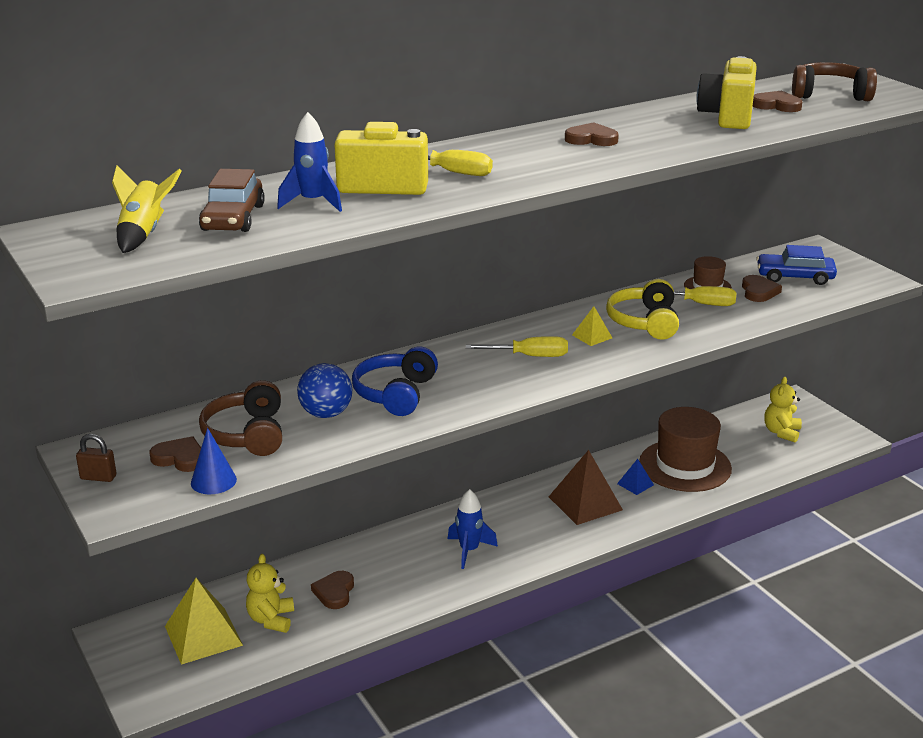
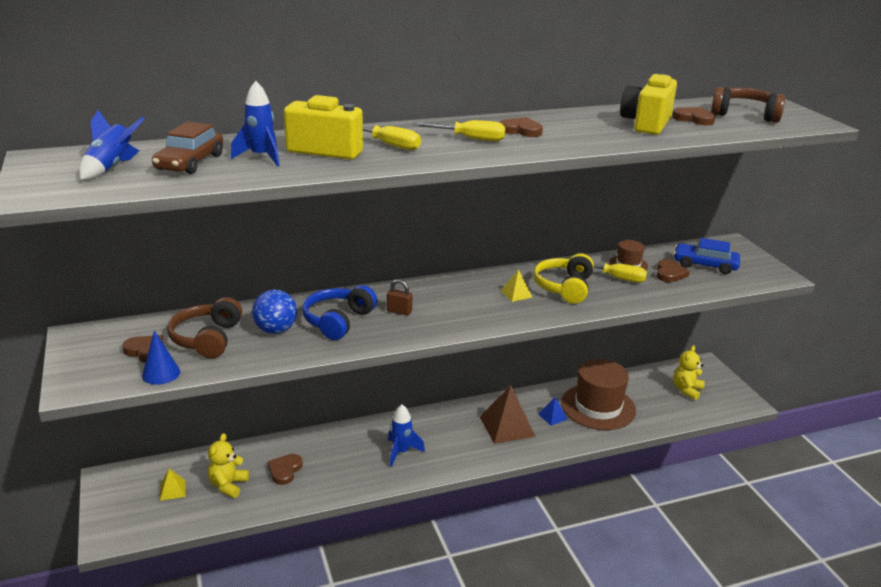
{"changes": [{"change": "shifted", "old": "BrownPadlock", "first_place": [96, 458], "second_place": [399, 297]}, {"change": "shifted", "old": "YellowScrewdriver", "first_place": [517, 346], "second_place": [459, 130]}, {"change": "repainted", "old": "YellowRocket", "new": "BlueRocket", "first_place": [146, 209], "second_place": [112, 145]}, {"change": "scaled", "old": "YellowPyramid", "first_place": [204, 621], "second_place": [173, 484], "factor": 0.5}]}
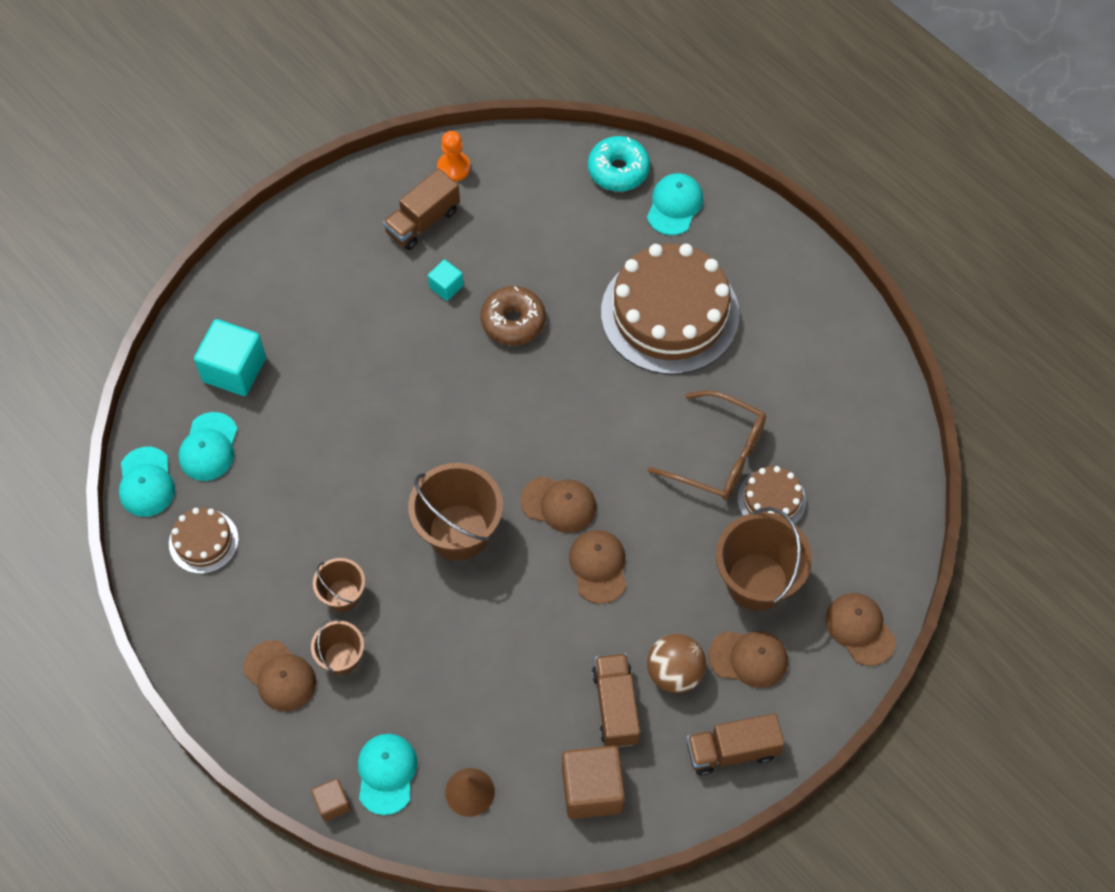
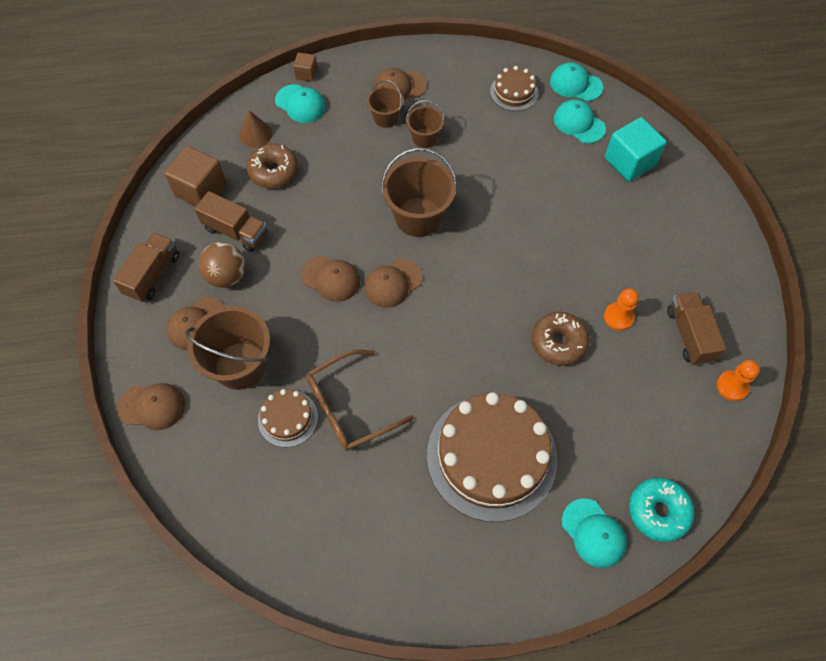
{"changes": [{"change": "new", "new": "BrownDonut", "second_place": [272, 166]}, {"change": "swapped", "old": "TurquoiseCube", "new": "OrangePawn", "first_place": [445, 280], "second_place": [621, 309]}]}
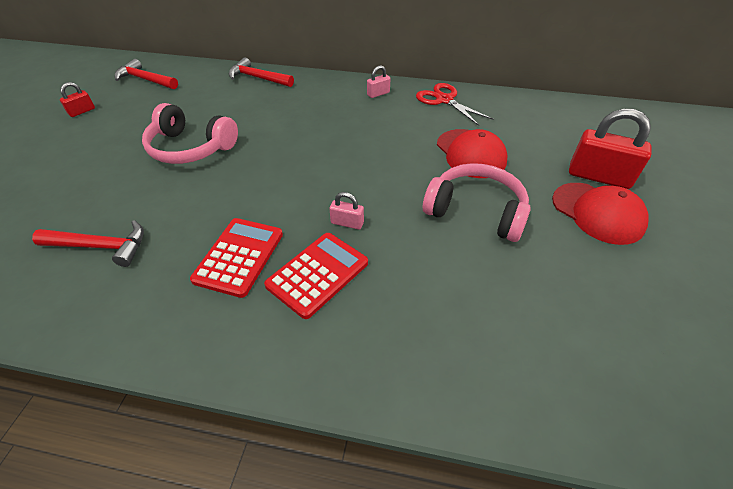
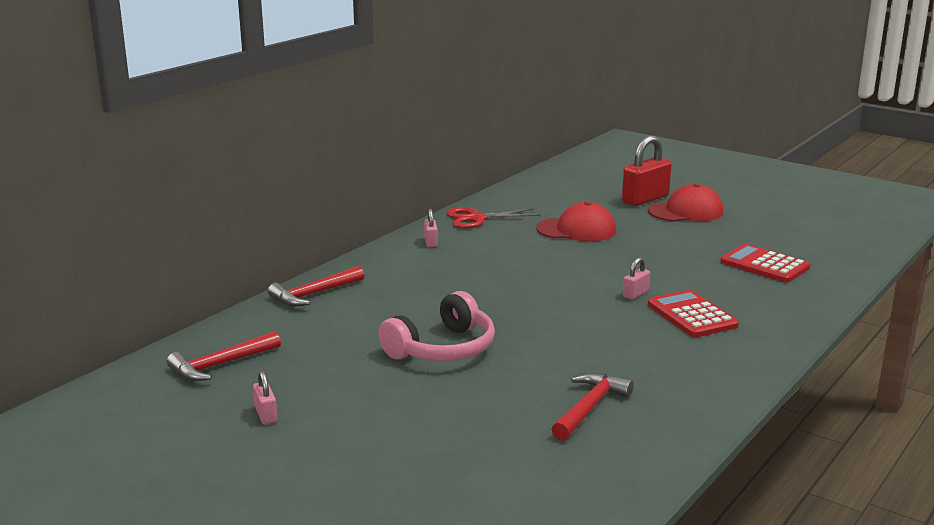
{"changes": [{"change": "gone", "old": "PinkHeadphones", "first_place": [477, 202]}, {"change": "shifted", "old": "RedCalculator", "first_place": [236, 258], "second_place": [765, 263]}, {"change": "repainted", "old": "RedPadlock", "new": "PinkPadlock", "first_place": [77, 99], "second_place": [265, 398]}]}
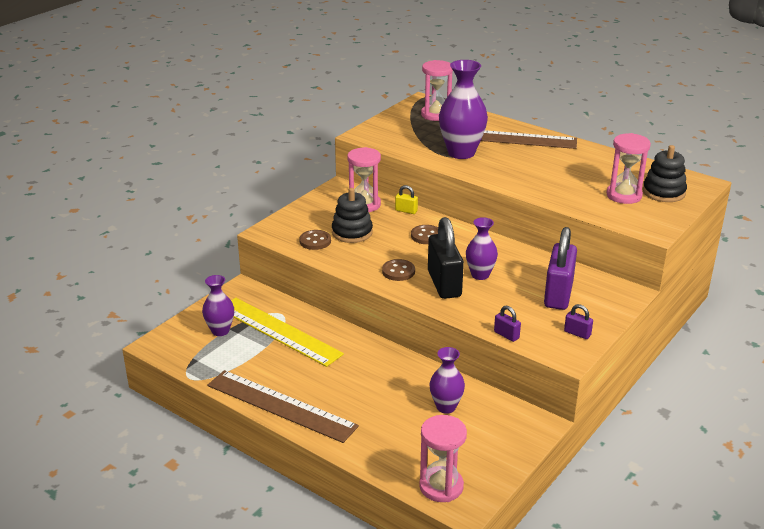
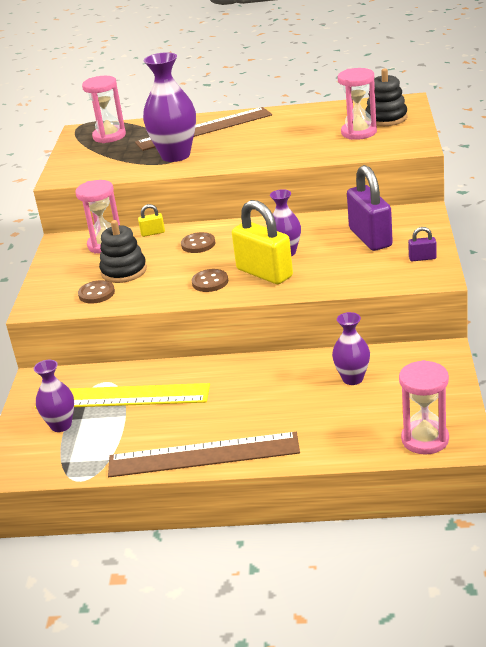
{"changes": [{"change": "gone", "old": "PurplePadlock", "first_place": [507, 324]}, {"change": "repainted", "old": "BlackPadlock", "new": "YellowPadlock", "first_place": [446, 258], "second_place": [262, 242]}]}
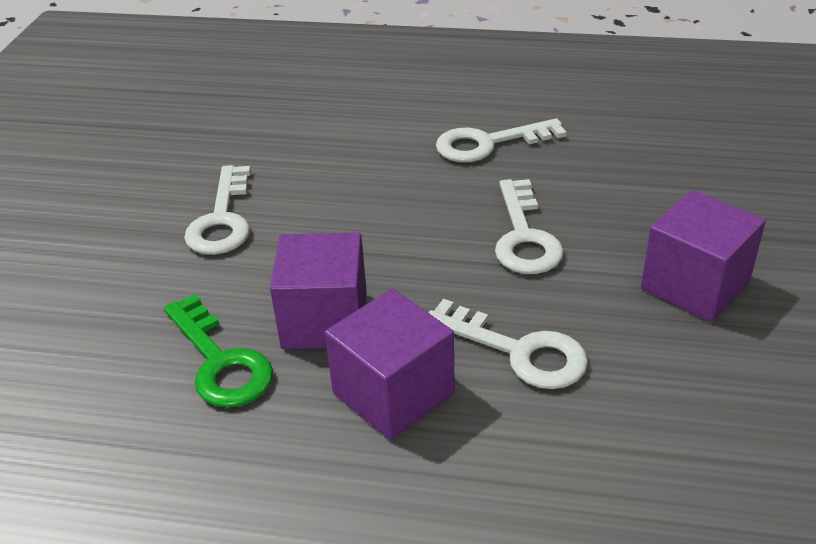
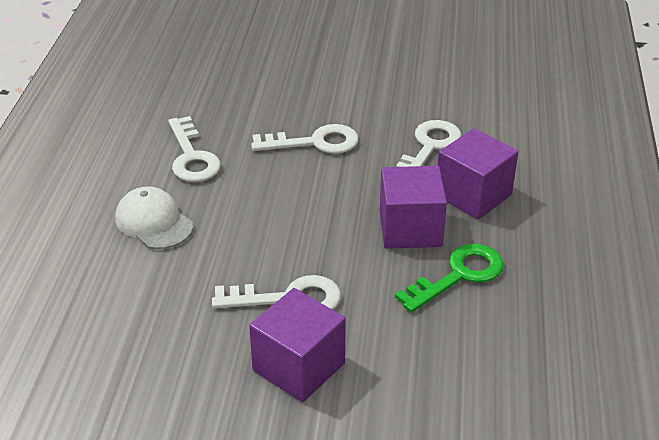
{"changes": [{"change": "new", "new": "WhiteCap", "second_place": [154, 217]}, {"change": "shifted", "old": "PurpleCube", "first_place": [703, 256], "second_place": [297, 345]}]}
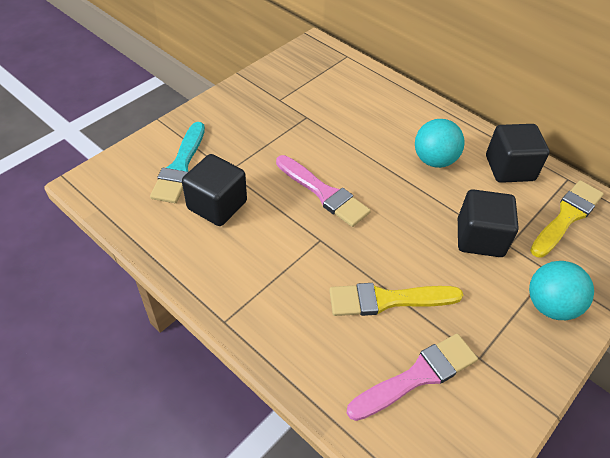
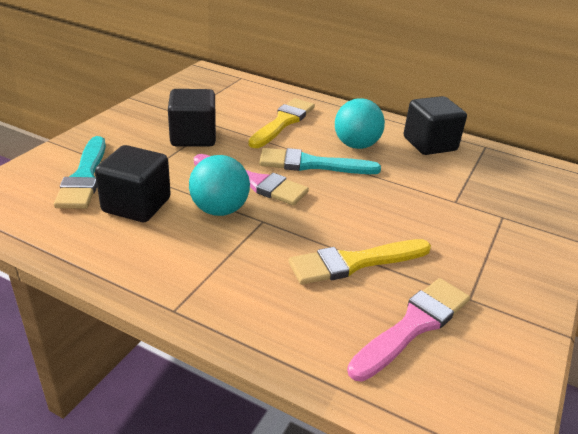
{"changes": [{"change": "new", "new": "TurquoiseBrush", "second_place": [320, 161]}, {"change": "shifted", "old": "BlackCube", "first_place": [488, 223], "second_place": [192, 117]}, {"change": "shifted", "old": "TurquoiseBall", "first_place": [561, 290], "second_place": [219, 185]}, {"change": "shifted", "old": "YellowBrush", "first_place": [567, 219], "second_place": [281, 123]}]}
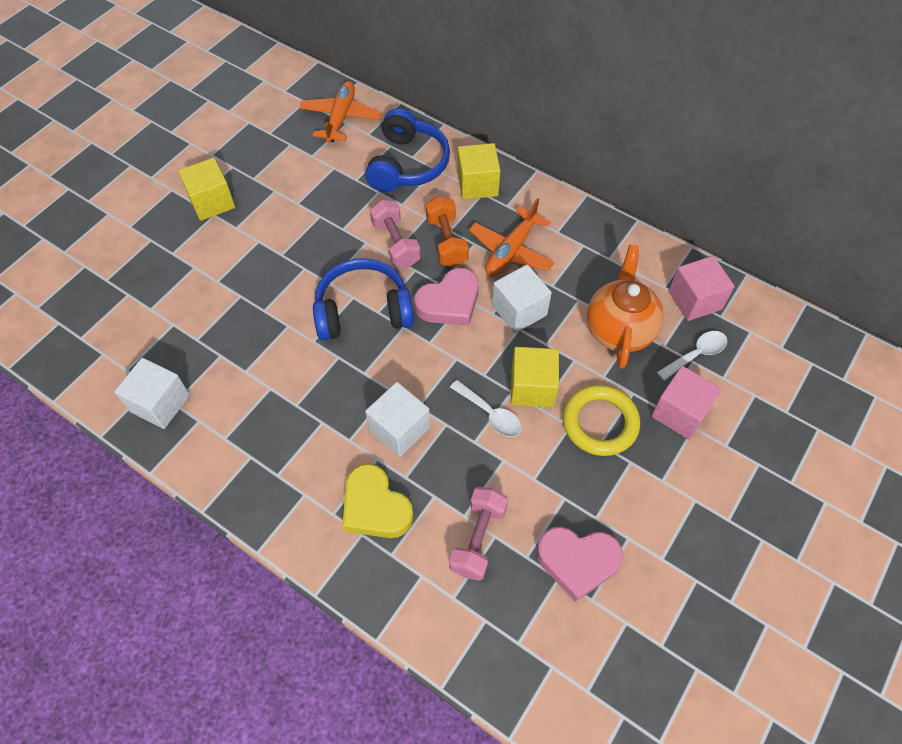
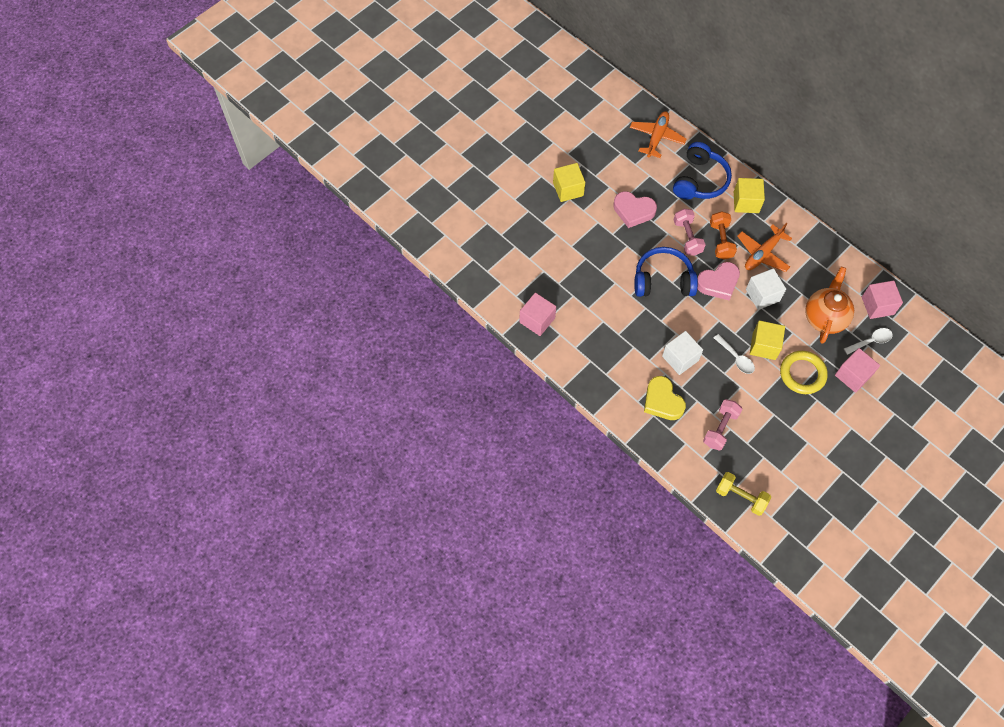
{"changes": [{"change": "new", "new": "YellowDumbbell", "second_place": [743, 494]}, {"change": "shifted", "old": "PinkHeart", "first_place": [580, 564], "second_place": [635, 209]}, {"change": "repainted", "old": "WhiteCube", "new": "PinkCube", "first_place": [152, 393], "second_place": [537, 314]}]}
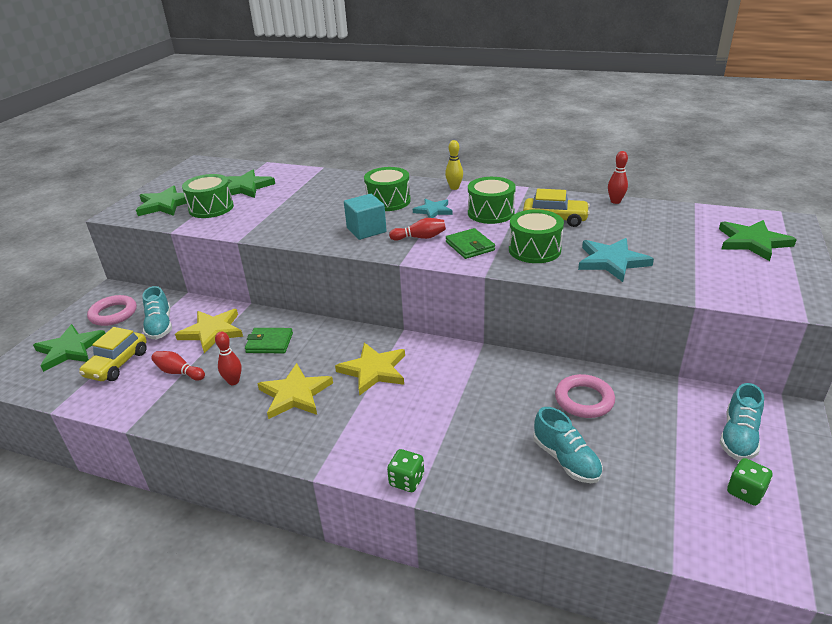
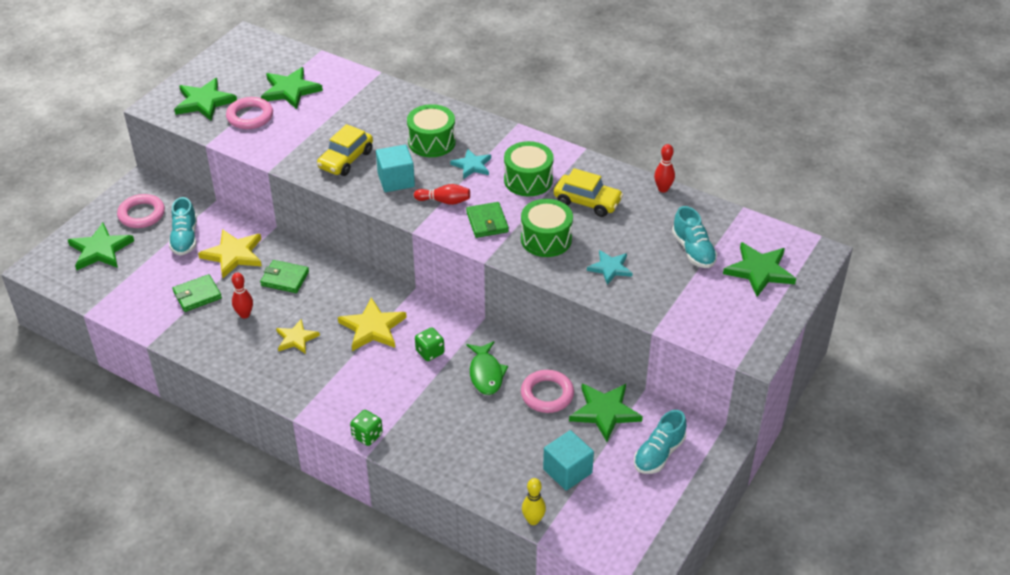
{"changes": [{"change": "new", "new": "GreenFish", "second_place": [487, 368]}, {"change": "new", "new": "TurquoiseCube", "second_place": [568, 460]}, {"change": "new", "new": "GreenStar", "second_place": [606, 413]}, {"change": "shifted", "old": "YellowCar", "first_place": [113, 354], "second_place": [345, 150]}, {"change": "shifted", "old": "YellowBowlingPin", "first_place": [454, 165], "second_place": [534, 501]}, {"change": "shifted", "old": "TurquoiseShoe", "first_place": [568, 445], "second_place": [694, 237]}, {"change": "shifted", "old": "GreenDice", "first_place": [750, 482], "second_place": [430, 344]}, {"change": "swapped", "old": "RedBowlingPin", "new": "GreenWallet", "first_place": [178, 366], "second_place": [197, 293]}, {"change": "swapped", "old": "GreenDrum", "new": "PinkRing", "first_place": [208, 196], "second_place": [249, 113]}, {"change": "scaled", "old": "YellowStar", "first_place": [295, 391], "second_place": [298, 336], "factor": 0.64}, {"change": "scaled", "old": "TurquoiseStar", "first_place": [616, 260], "second_place": [610, 267], "factor": 0.64}]}
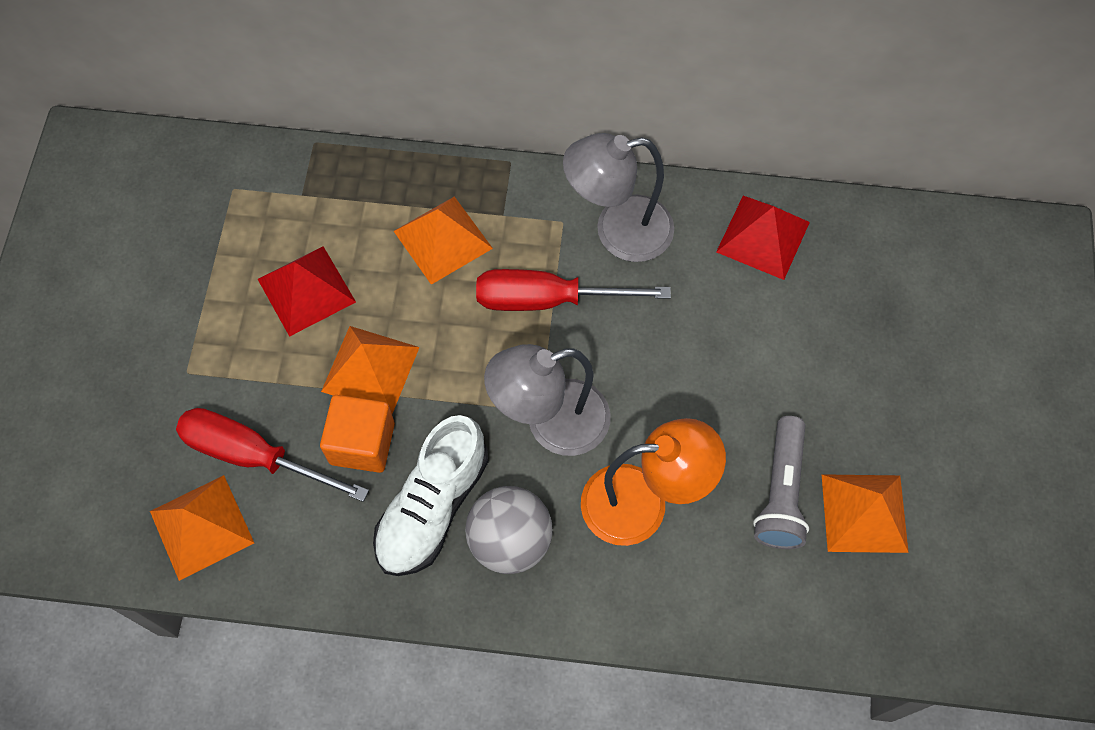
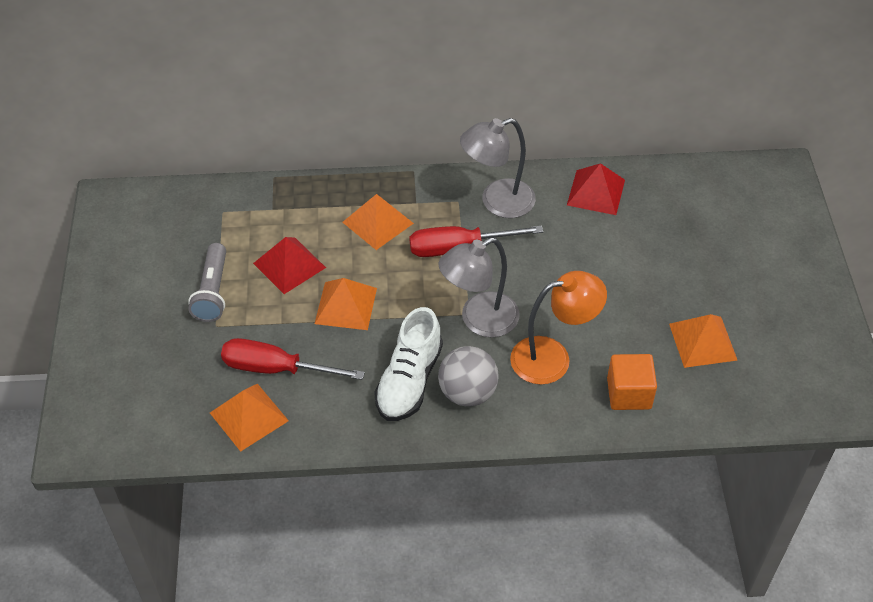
{"changes": [{"change": "shifted", "old": "OrangeCube", "first_place": [357, 434], "second_place": [632, 382]}, {"change": "shifted", "old": "GreyFlashlight", "first_place": [781, 482], "second_place": [207, 282]}]}
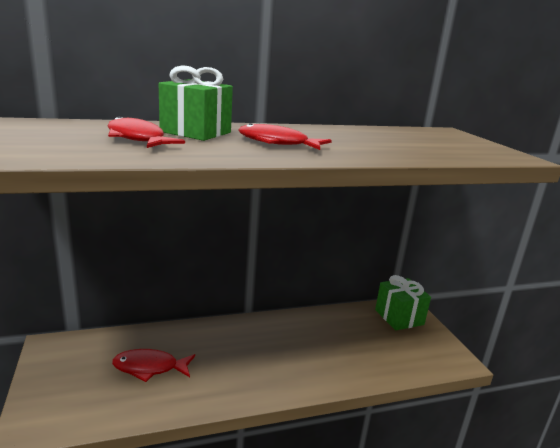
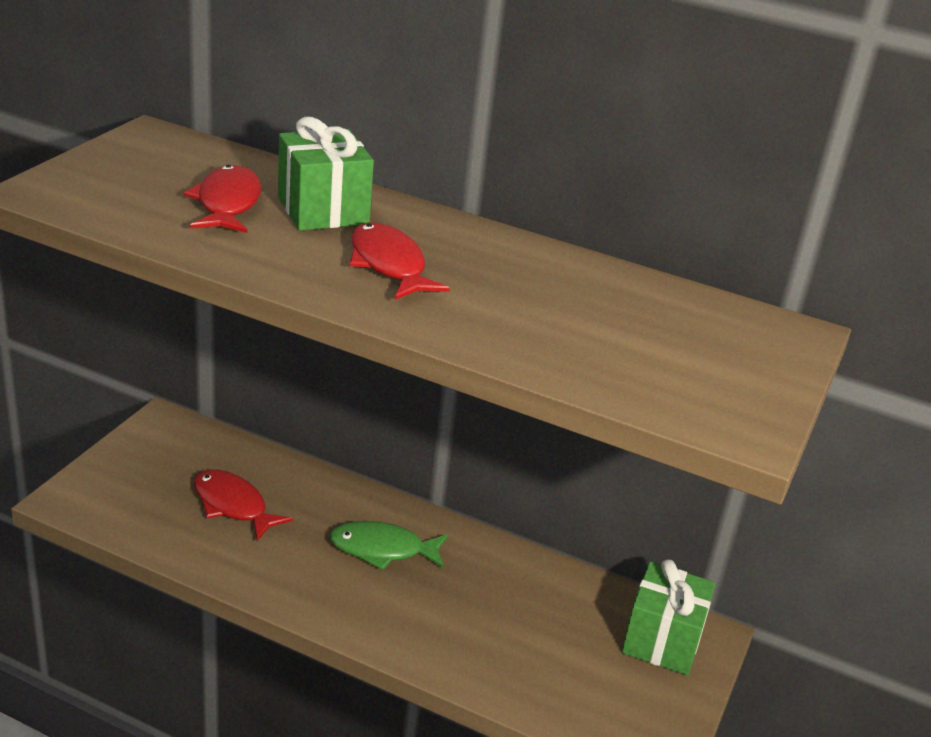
{"changes": [{"change": "new", "new": "GreenFish", "second_place": [389, 545]}]}
